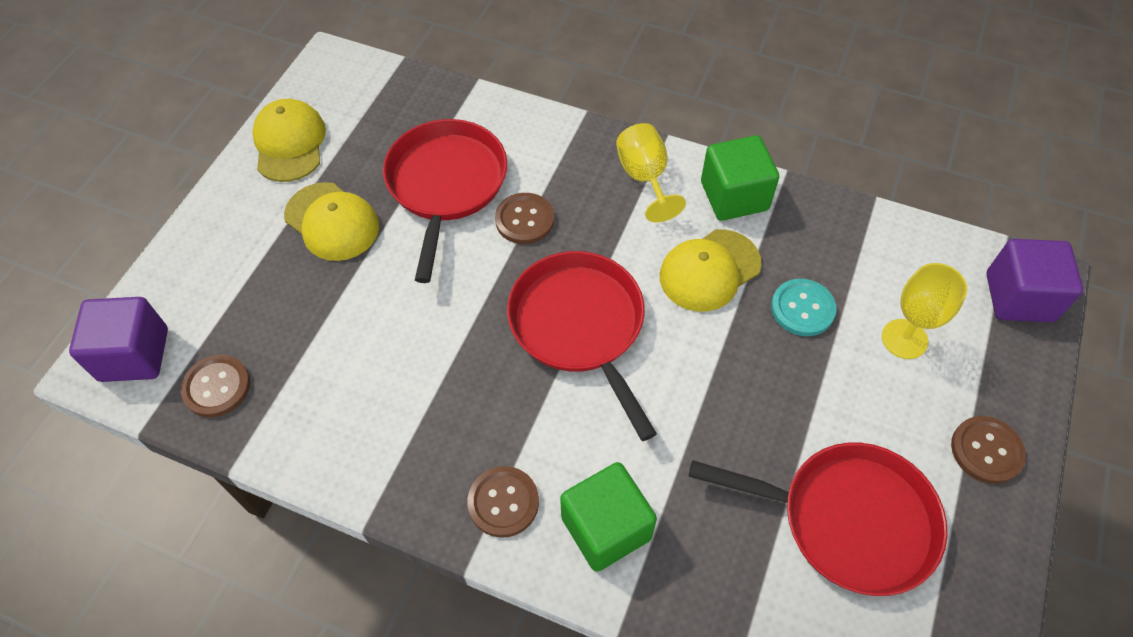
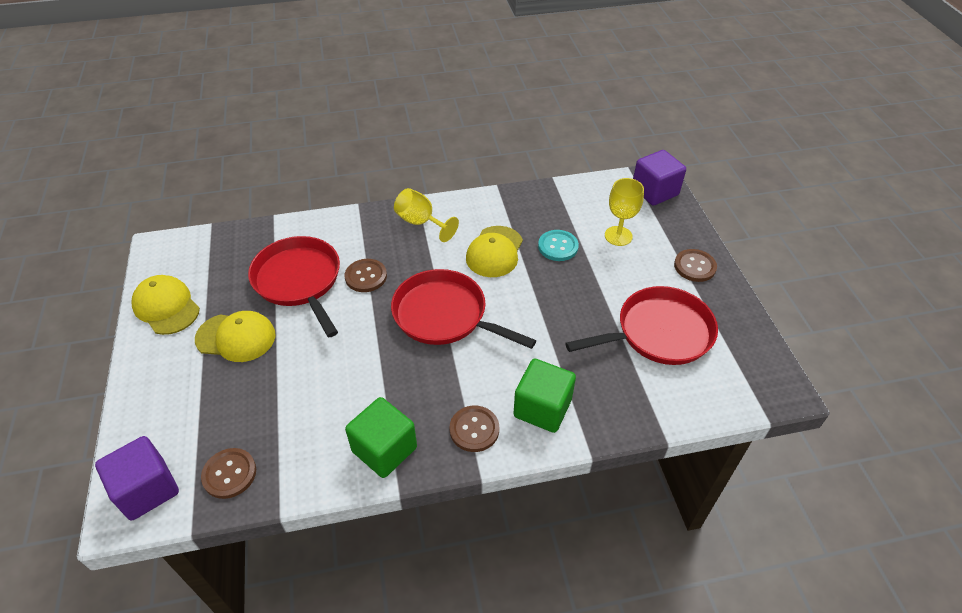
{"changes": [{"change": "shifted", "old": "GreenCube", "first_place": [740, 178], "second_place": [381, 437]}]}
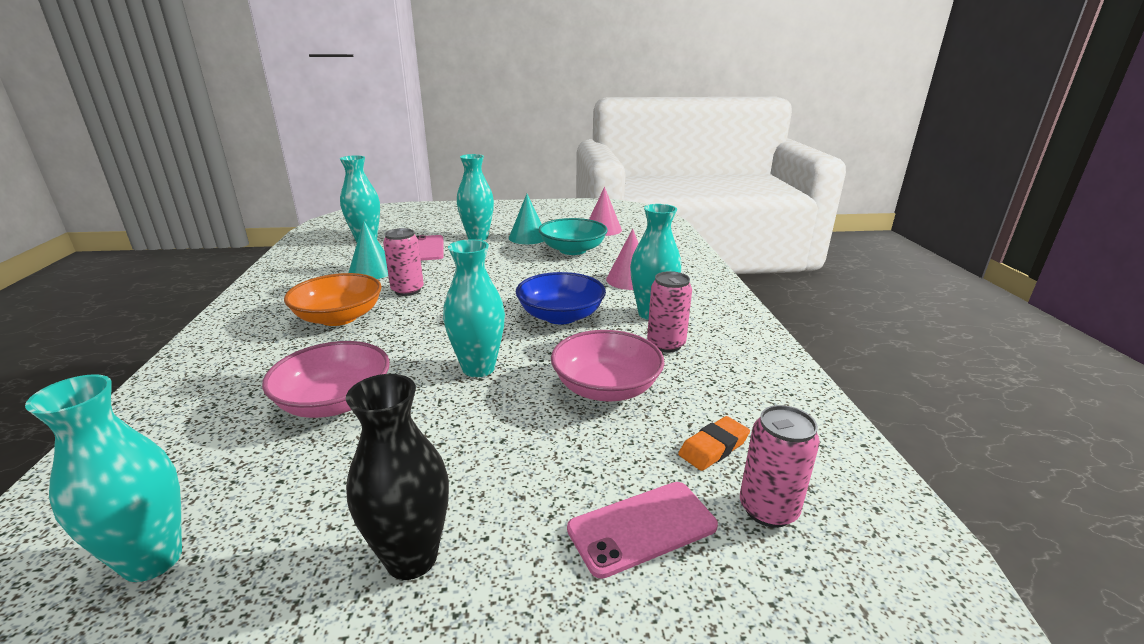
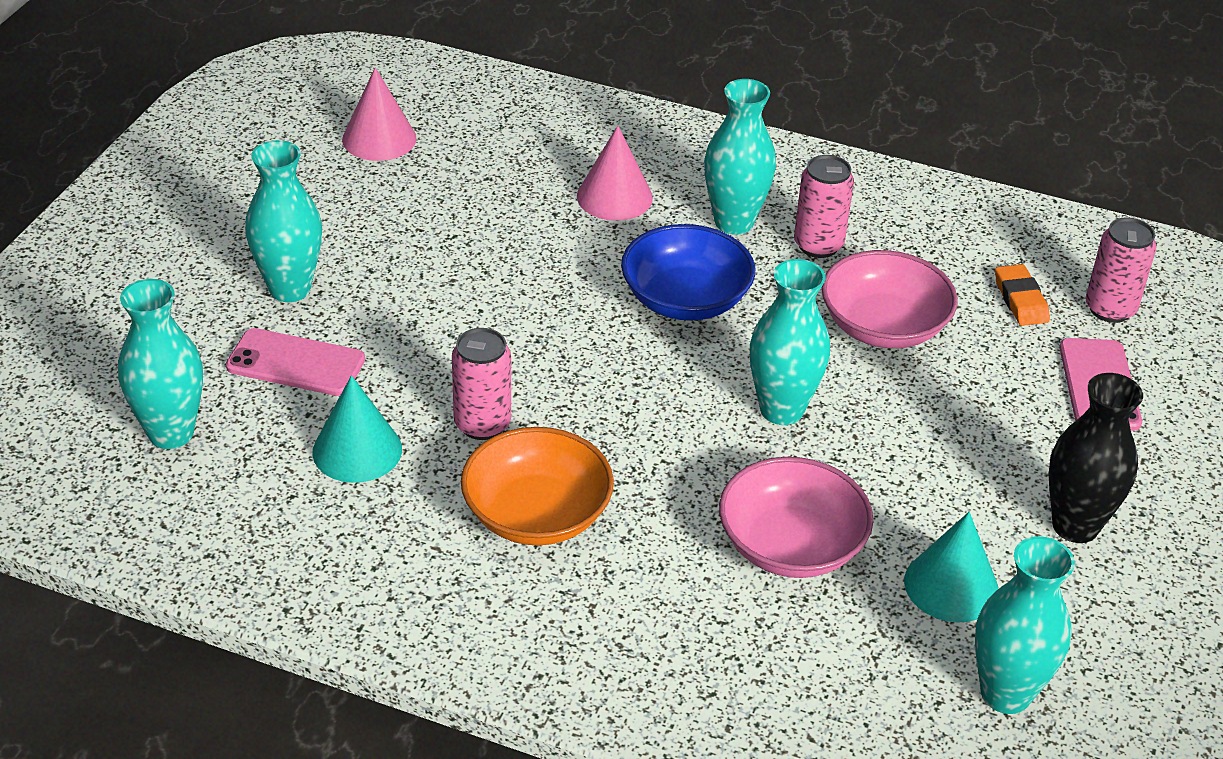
{"changes": [{"change": "gone", "old": "TurquoiseBowl", "first_place": [573, 236]}, {"change": "shifted", "old": "TurquoiseCone", "first_place": [526, 219], "second_place": [951, 567]}]}
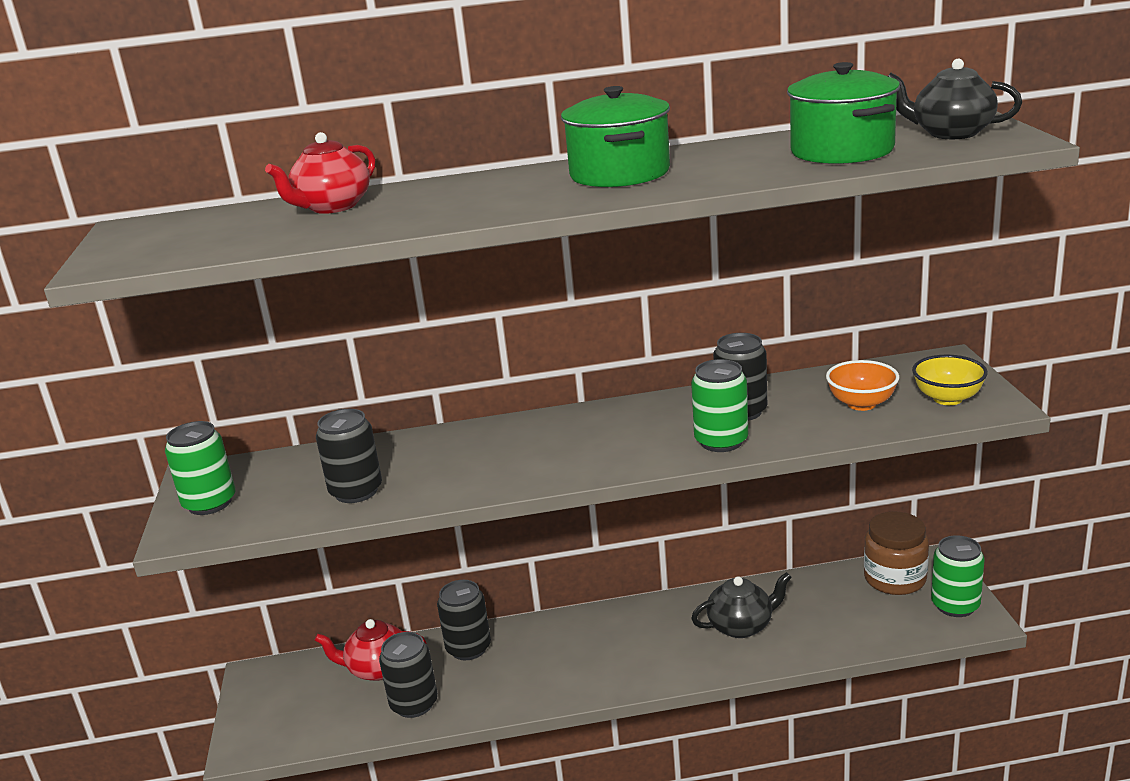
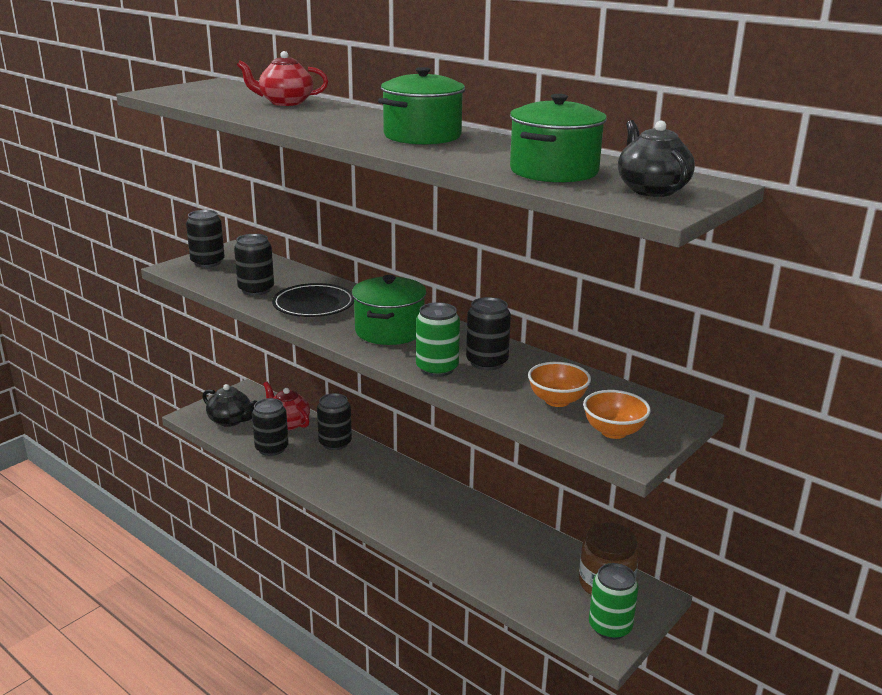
{"changes": [{"change": "new", "new": "BlackPlate", "second_place": [313, 300]}, {"change": "new", "new": "GreenPot", "second_place": [389, 310]}, {"change": "shifted", "old": "BlackTeapot", "first_place": [741, 605], "second_place": [229, 405]}, {"change": "repainted", "old": "GreenCan", "new": "BlackCan", "first_place": [200, 468], "second_place": [205, 238]}, {"change": "repainted", "old": "YellowBowl", "new": "OrangeBowl", "first_place": [950, 380], "second_place": [617, 414]}]}
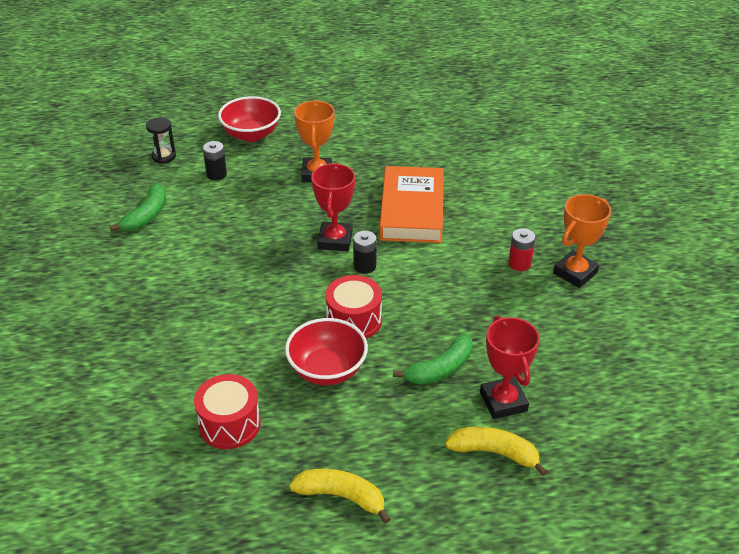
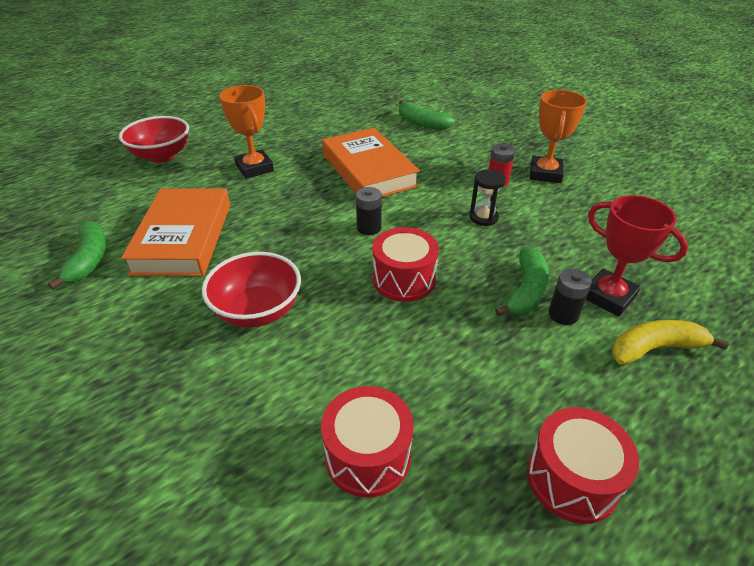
{"changes": [{"change": "gone", "old": "RedTrophy", "first_place": [333, 207]}, {"change": "new", "new": "OrangeBook", "second_place": [175, 232]}, {"change": "new", "new": "GreenBanana", "second_place": [427, 115]}, {"change": "shifted", "old": "BlackHourglass", "first_place": [161, 140], "second_place": [487, 197]}, {"change": "shifted", "old": "BlackBattery", "first_place": [215, 160], "second_place": [570, 297]}, {"change": "shifted", "old": "RedBowl", "first_place": [326, 351], "second_place": [251, 290]}, {"change": "swapped", "old": "YellowBanana", "new": "RedDrum", "first_place": [339, 496], "second_place": [583, 465]}]}
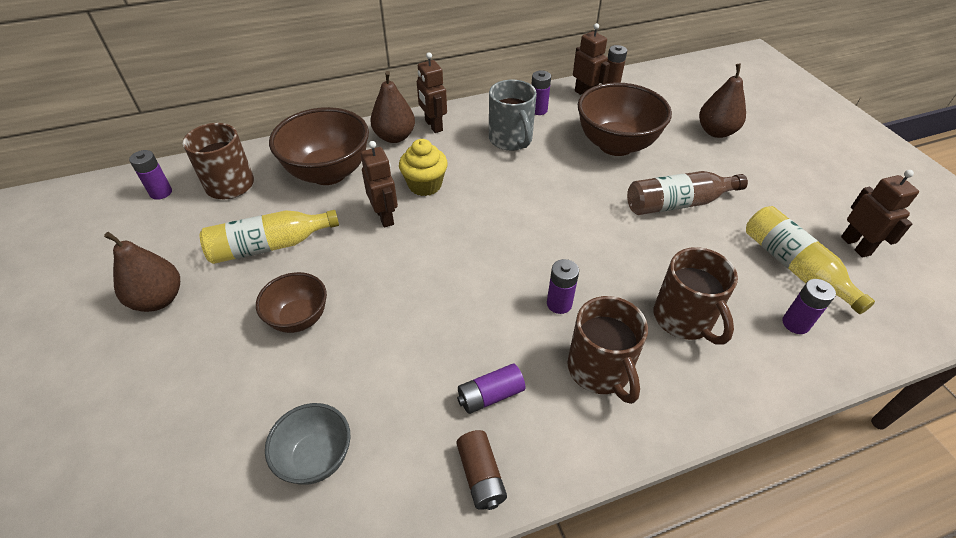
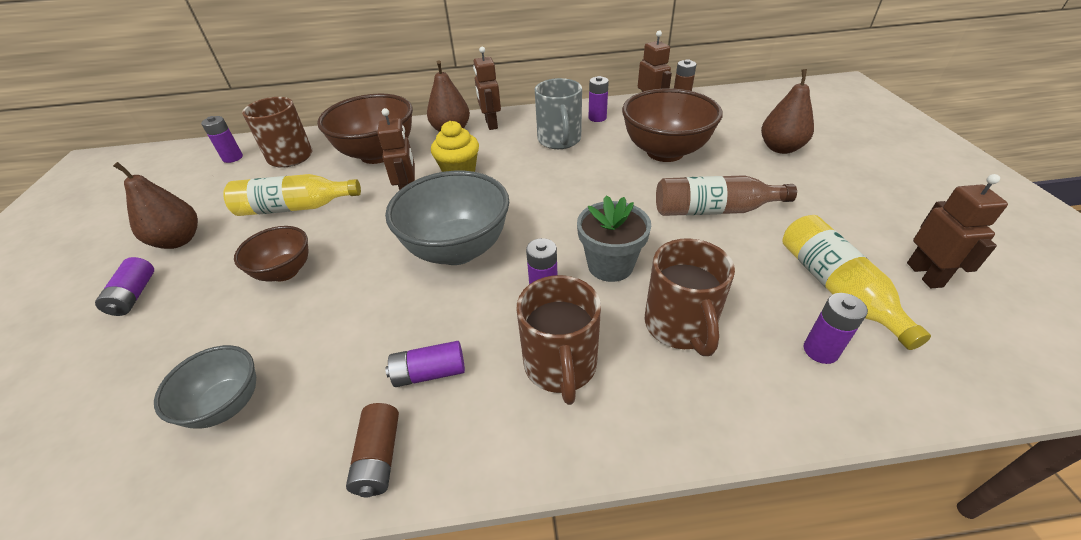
{"changes": [{"change": "new", "new": "PurpleBattery", "second_place": [124, 286]}, {"change": "new", "new": "GreyBowl", "second_place": [447, 218]}, {"change": "new", "new": "GreyFlowerPot", "second_place": [614, 238]}]}
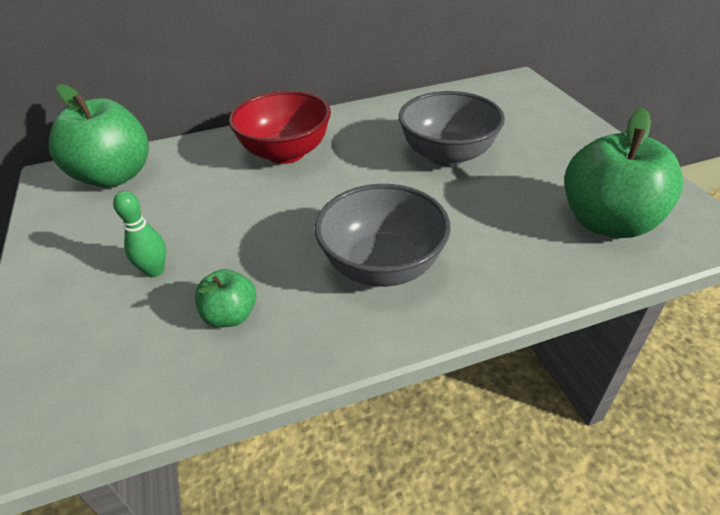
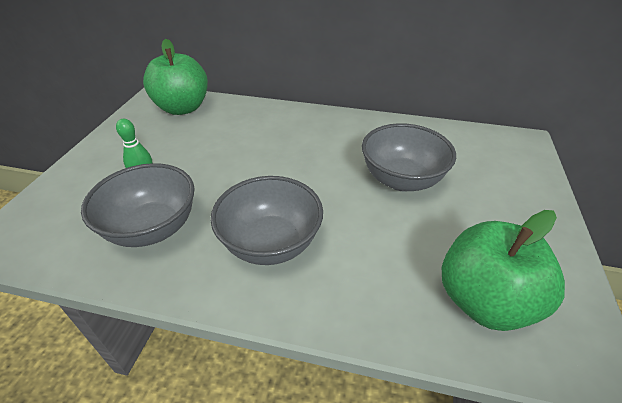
{"changes": [{"change": "gone", "old": "RedBowl", "first_place": [280, 127]}, {"change": "swapped", "old": "GreenApple", "new": "GreyBowl", "first_place": [225, 298], "second_place": [138, 205]}]}
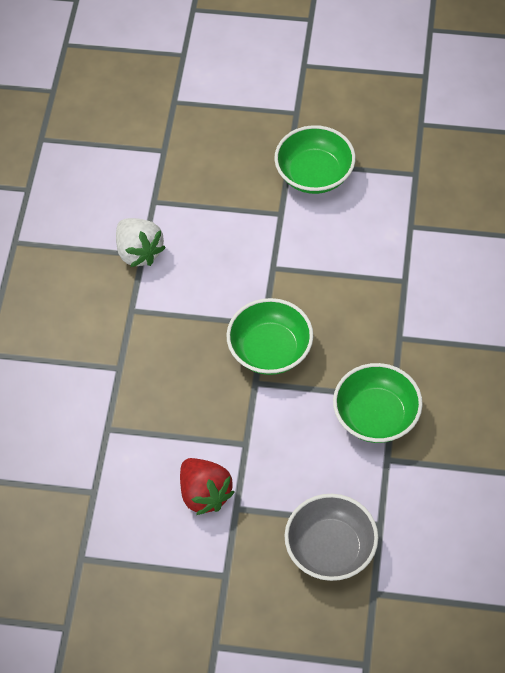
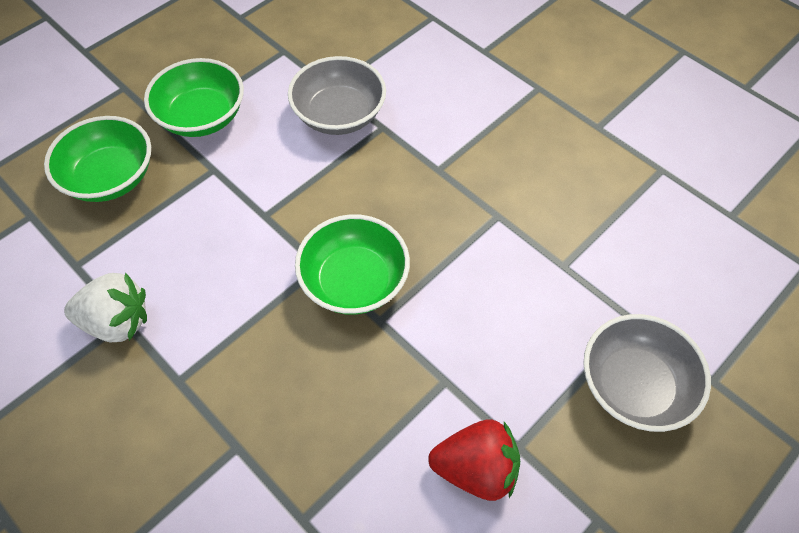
{"changes": [{"change": "new", "new": "GreyBowl", "second_place": [337, 95]}, {"change": "shifted", "old": "GreenBowl", "first_place": [378, 403], "second_place": [97, 159]}]}
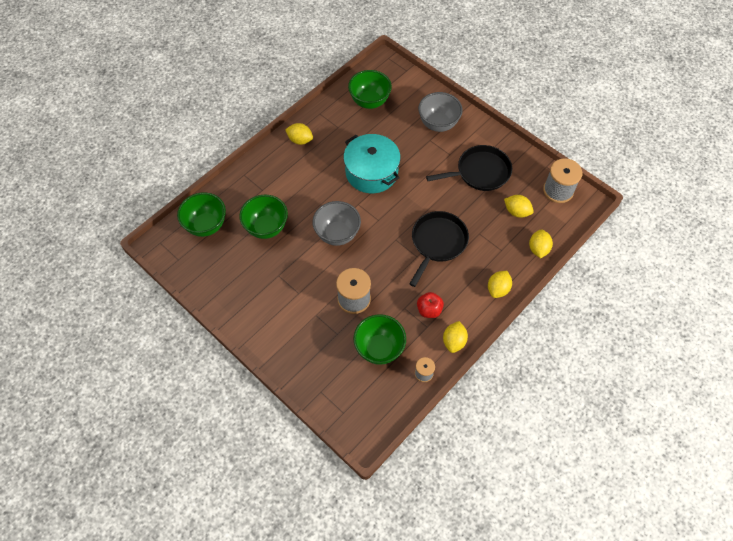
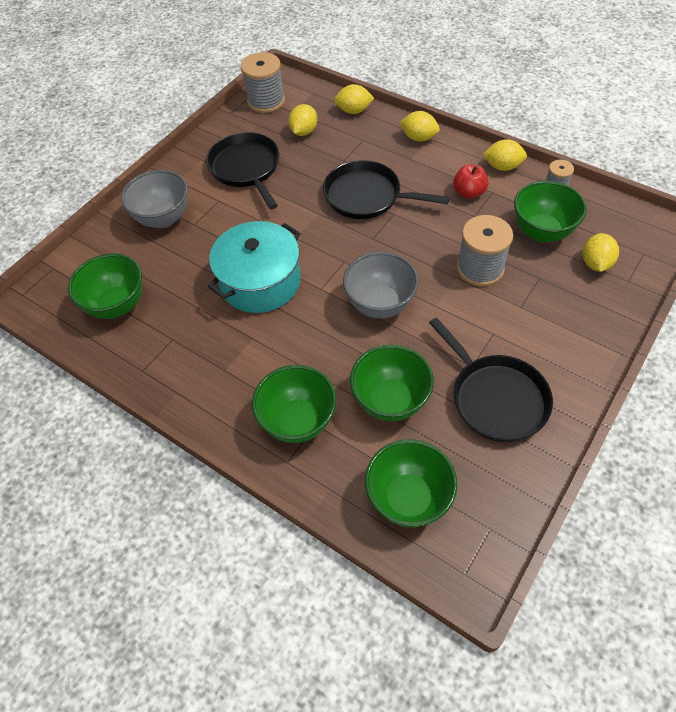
{"changes": [{"change": "new", "new": "GreenBowl", "second_place": [294, 404]}, {"change": "new", "new": "BlackPan", "second_place": [491, 379]}, {"change": "shifted", "old": "YellowLemon", "first_place": [299, 134], "second_place": [601, 252]}]}
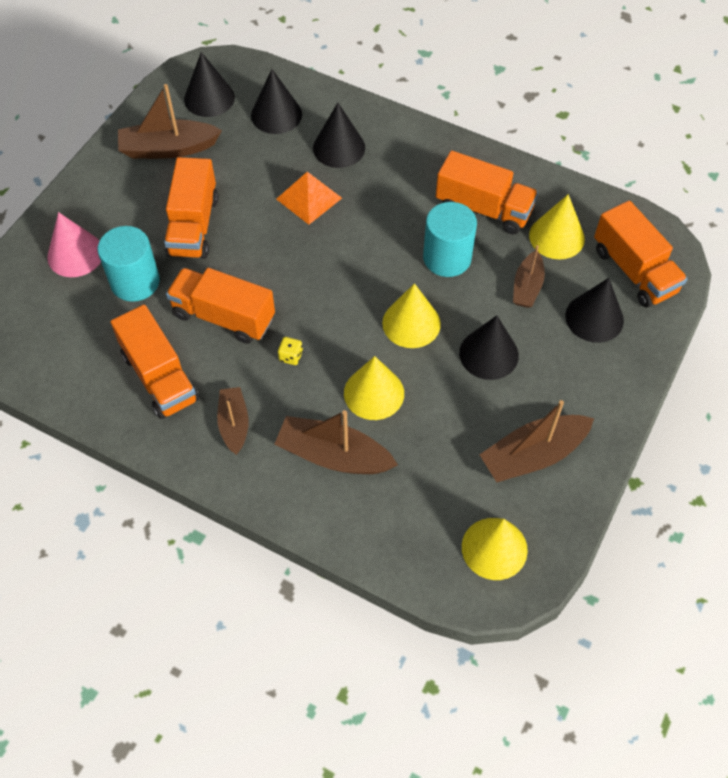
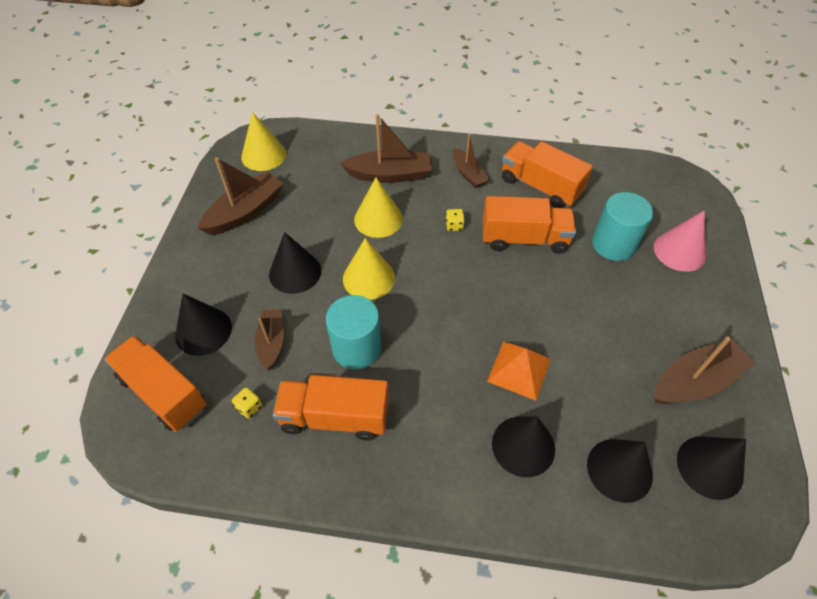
{"changes": [{"change": "gone", "old": "OrangeTruck", "first_place": [191, 208]}, {"change": "swapped", "old": "YellowCone", "new": "YellowDice", "first_place": [557, 226], "second_place": [247, 403]}]}
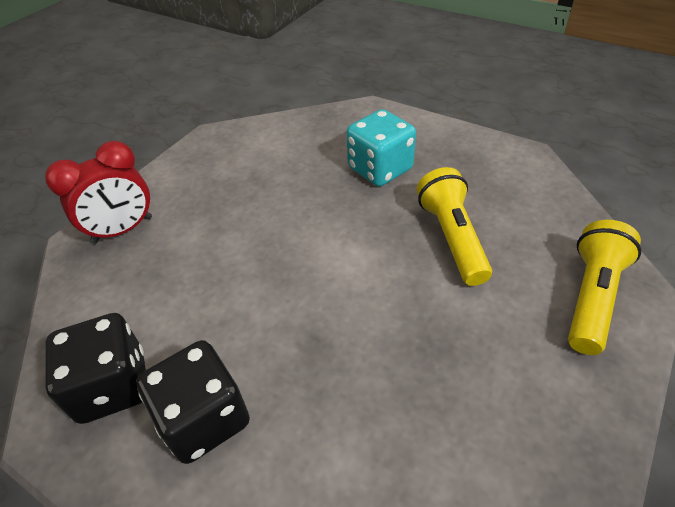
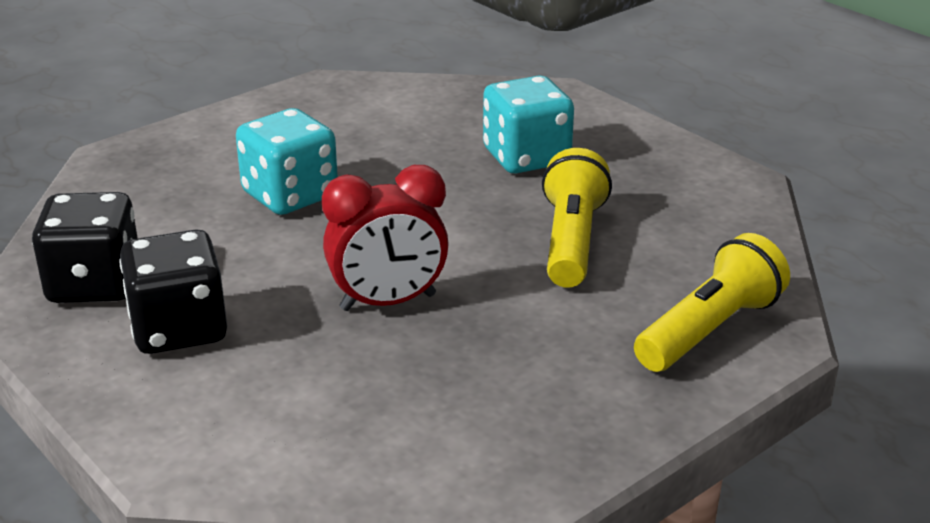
{"changes": [{"change": "new", "new": "TurquoiseDice", "second_place": [287, 161]}, {"change": "shifted", "old": "RedClock", "first_place": [98, 192], "second_place": [385, 238]}]}
